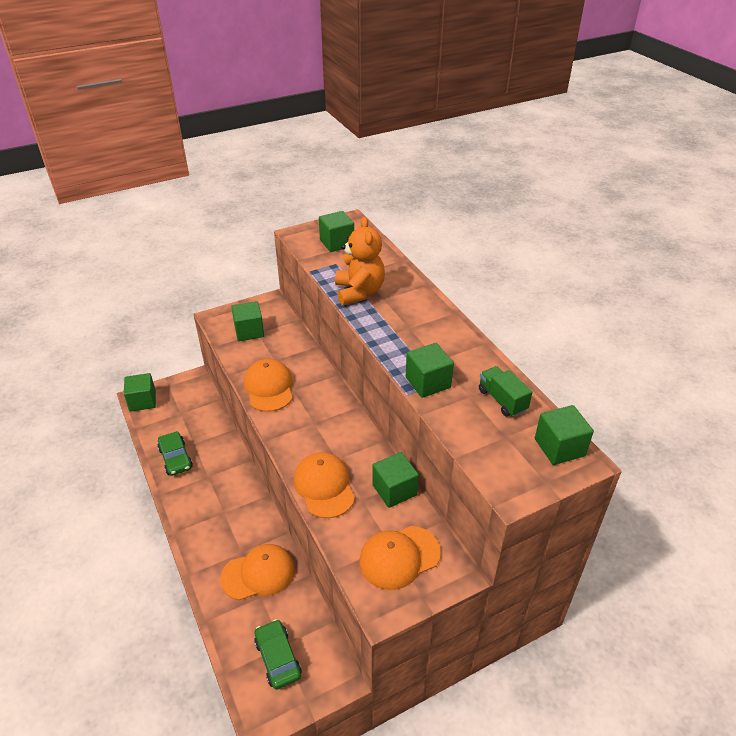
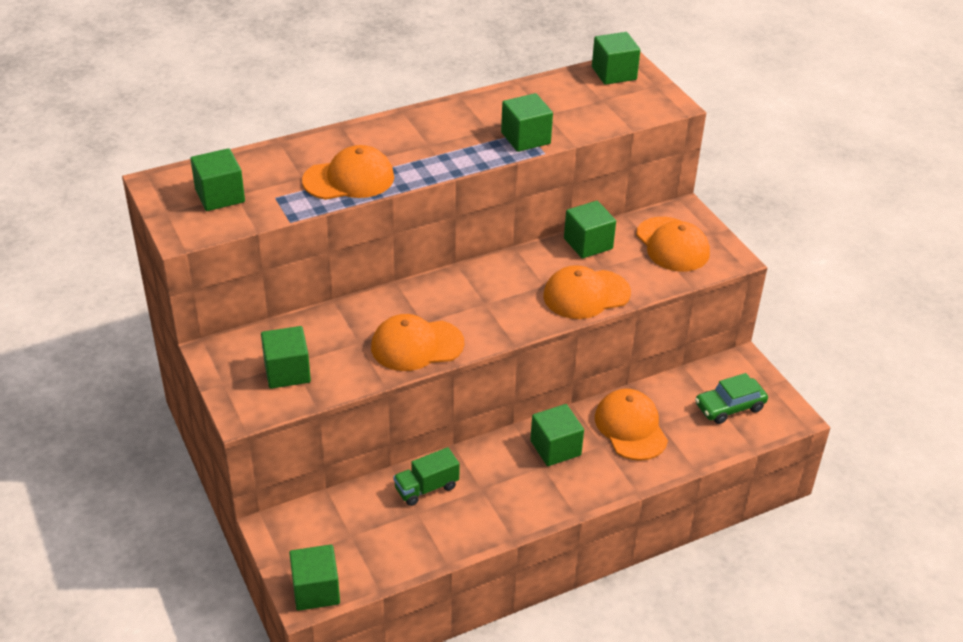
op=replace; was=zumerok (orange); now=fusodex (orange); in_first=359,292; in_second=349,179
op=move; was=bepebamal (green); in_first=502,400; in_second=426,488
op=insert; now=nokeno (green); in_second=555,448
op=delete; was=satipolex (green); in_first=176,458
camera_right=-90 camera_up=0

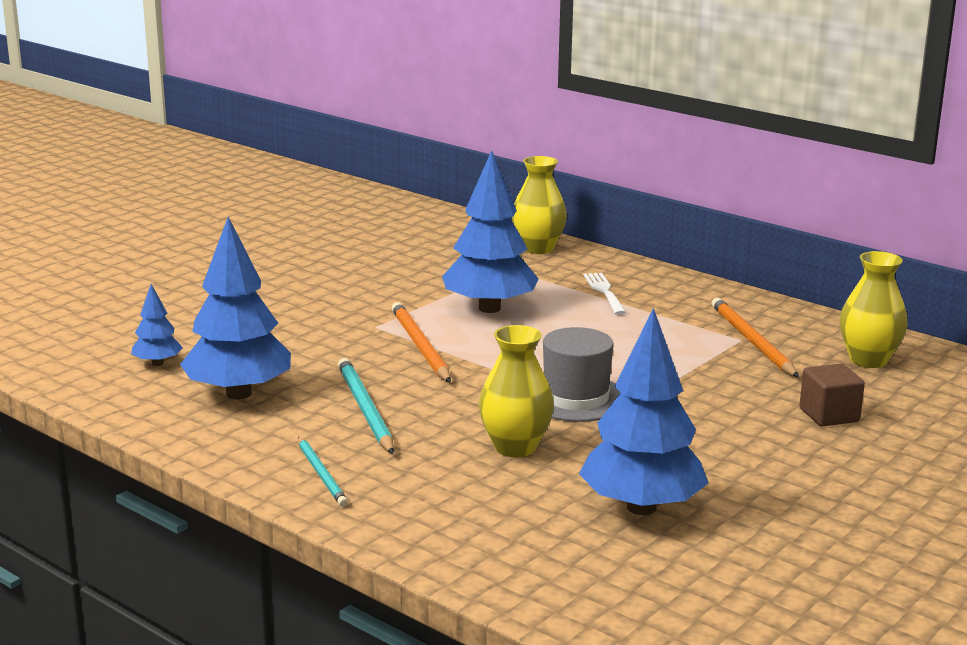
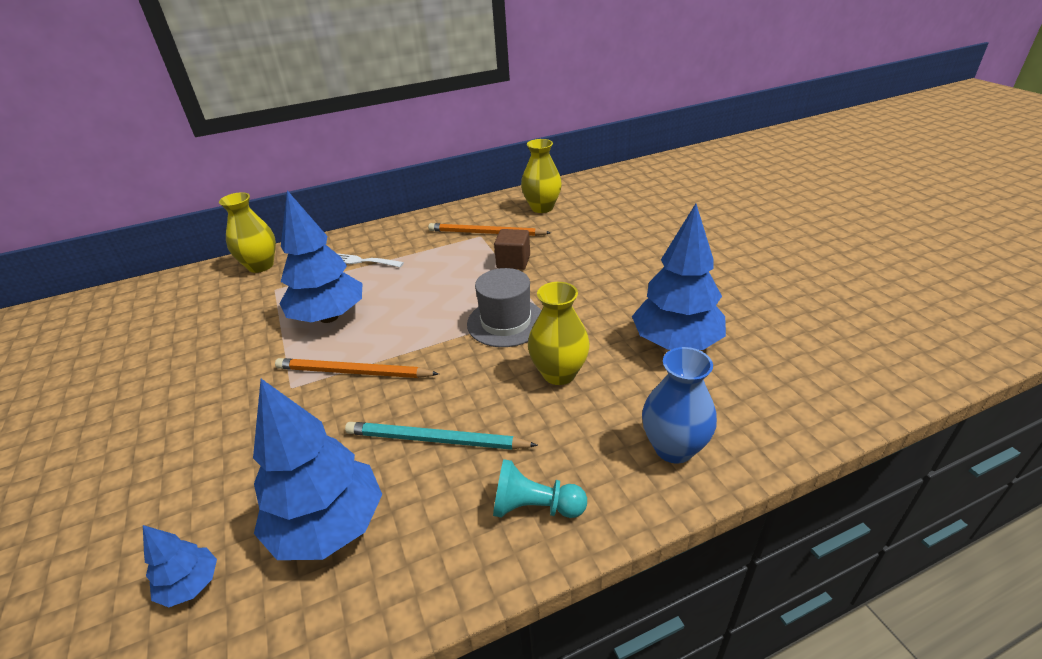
op=replace; was=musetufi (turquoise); now=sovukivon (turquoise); in_first=321,474; in_second=535,507
op=move; was=nokeno (brown); in_first=829,415; in_second=513,262
op=insert; now=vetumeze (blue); in_second=673,448
camera_right=-60 camera_up=15

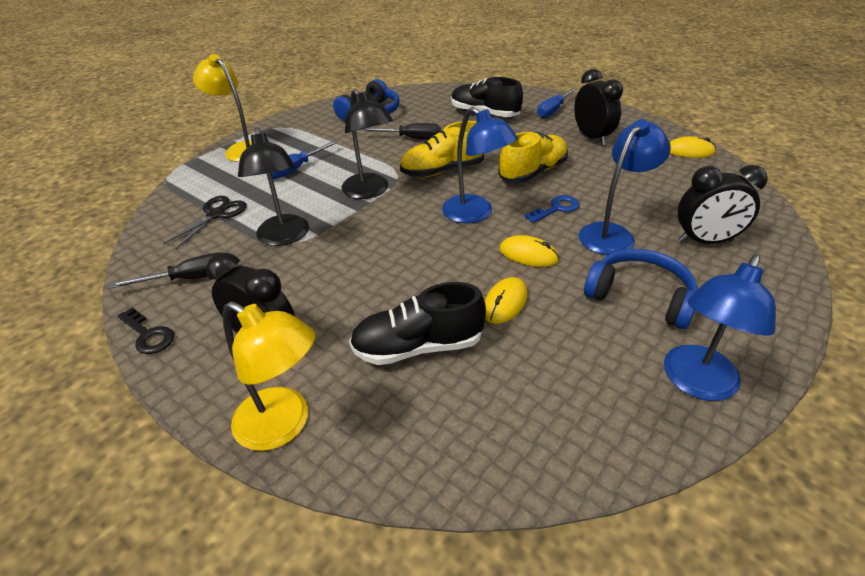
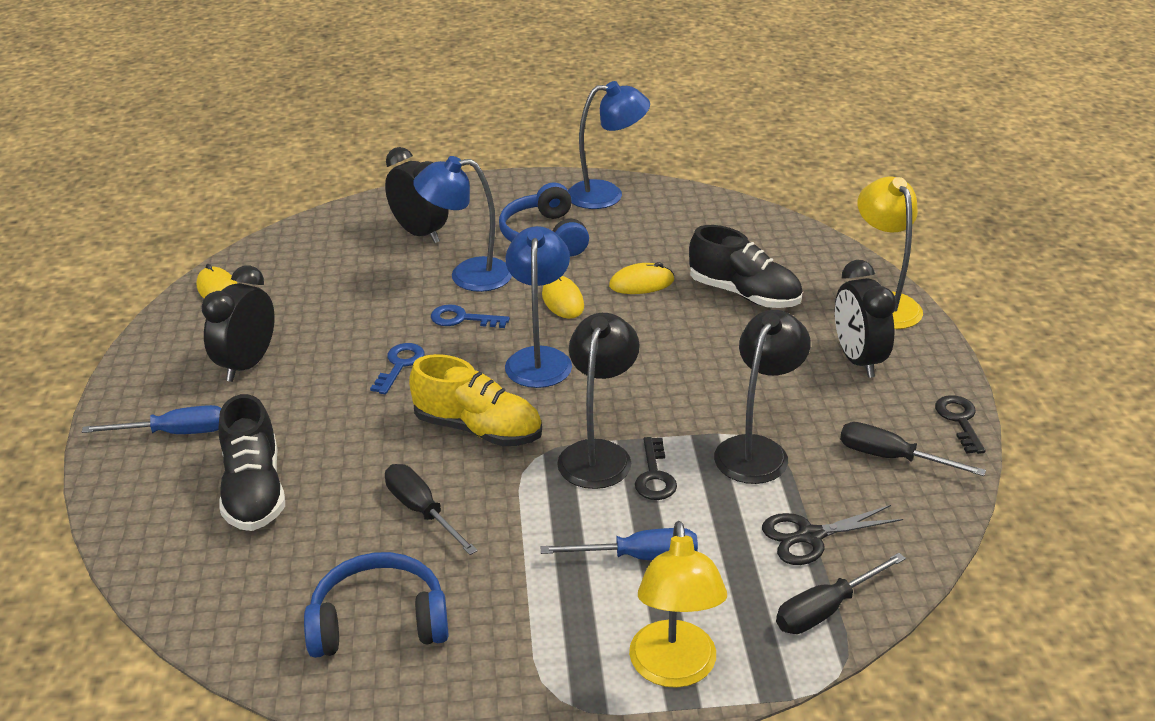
op=replace; was=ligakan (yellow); now=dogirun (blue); in_first=533,172; in_second=400,365
op=insert; now=dogirun (black); in_second=654,475
op=insert; now=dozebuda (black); in_second=826,609
camera_right=-135 camera_up=-5

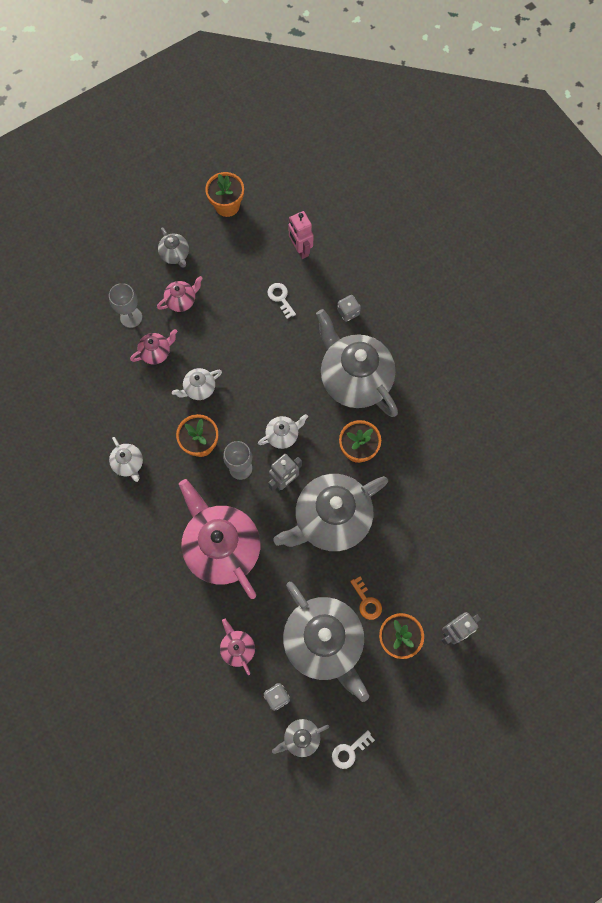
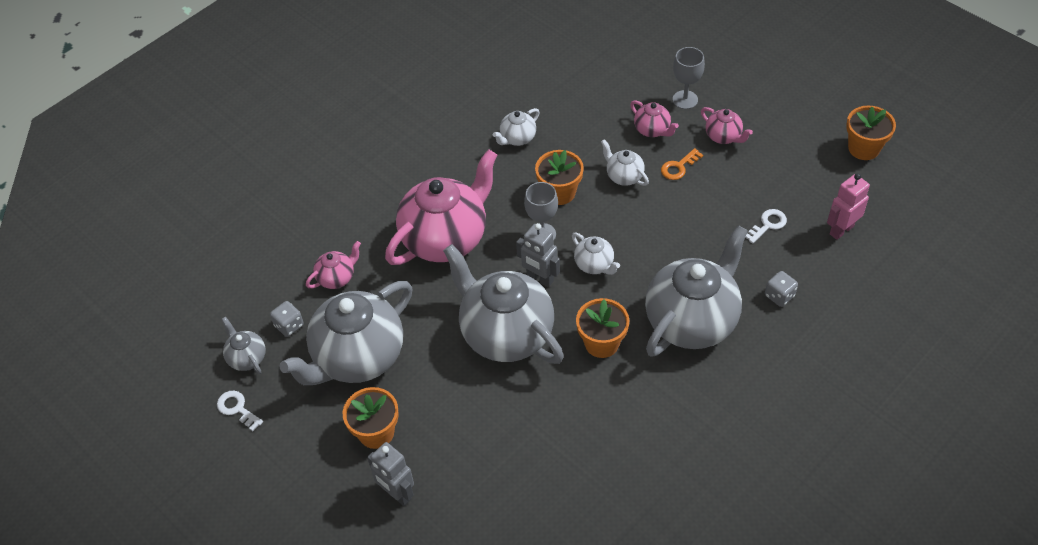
op=move; was=dogirun (orange); in_first=366,601; in_second=678,167
op=delete; was=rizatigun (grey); in_first=175,255
camera_right=80 camera_up=-20

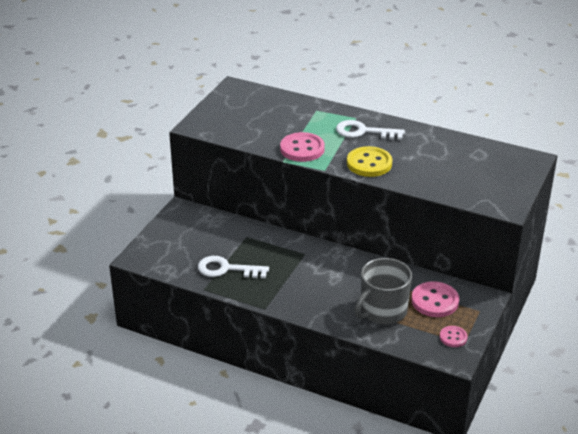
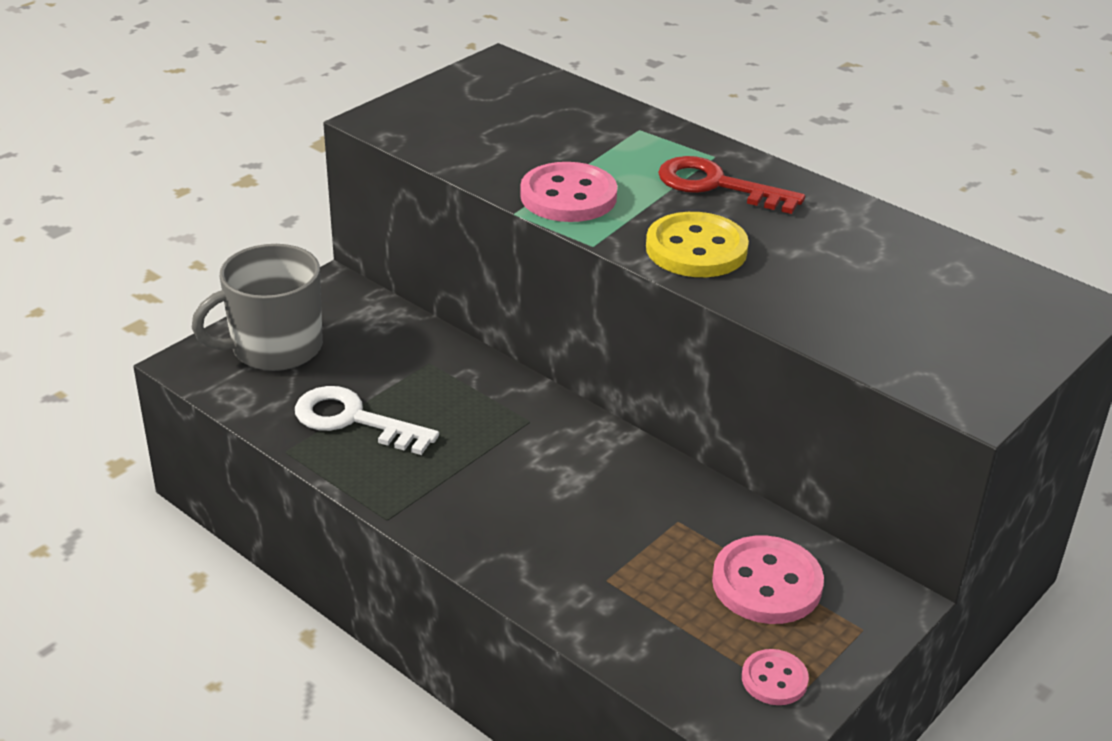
op=move; was=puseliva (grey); in_first=382,311; in_second=274,347
op=recolor; was=dogirun (white); now=dogirun (red); in_first=364,132; in_second=717,185
camera_right=15 camera_up=0

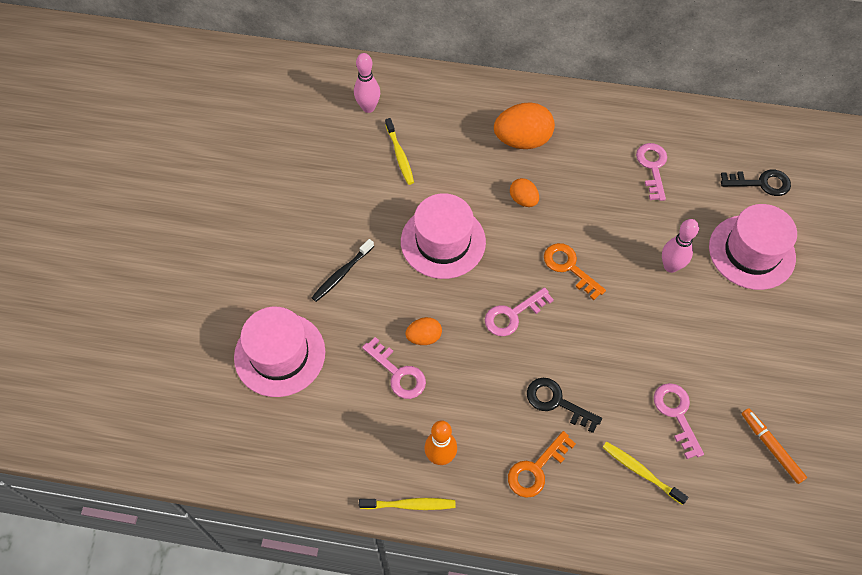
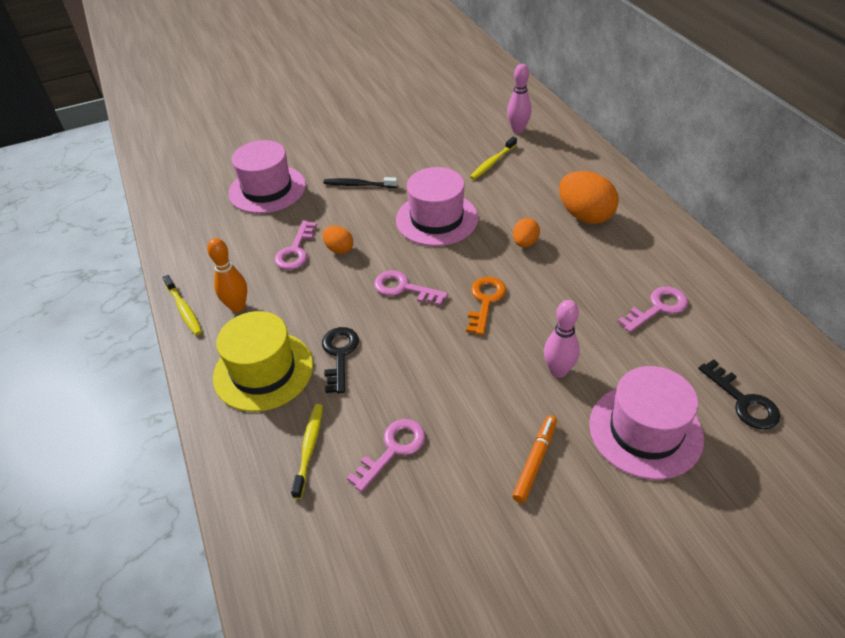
op=replace; was=dogirun (orange); now=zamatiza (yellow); in_first=536,469; in_second=263,371
op=move; was=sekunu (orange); in_first=771,447; in_second=535,461
camera_right=60 camera_up=-15

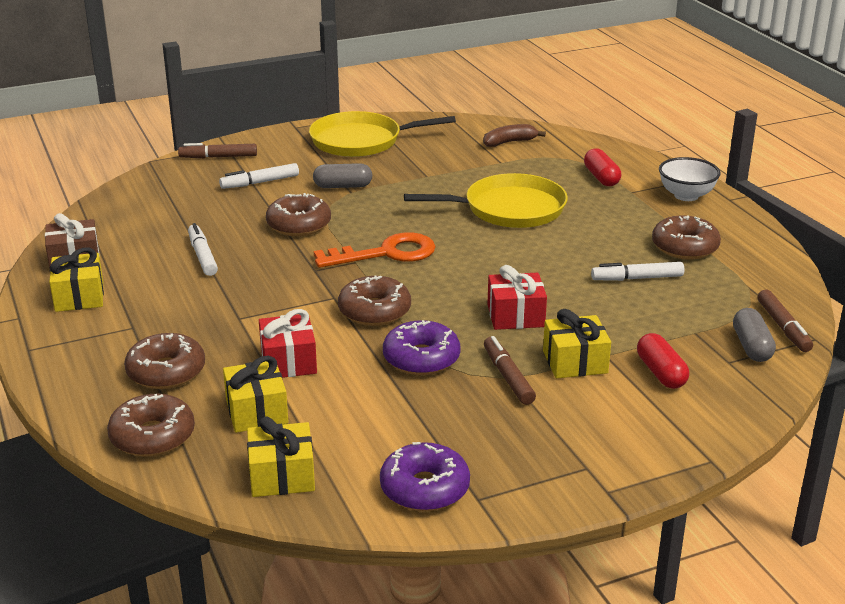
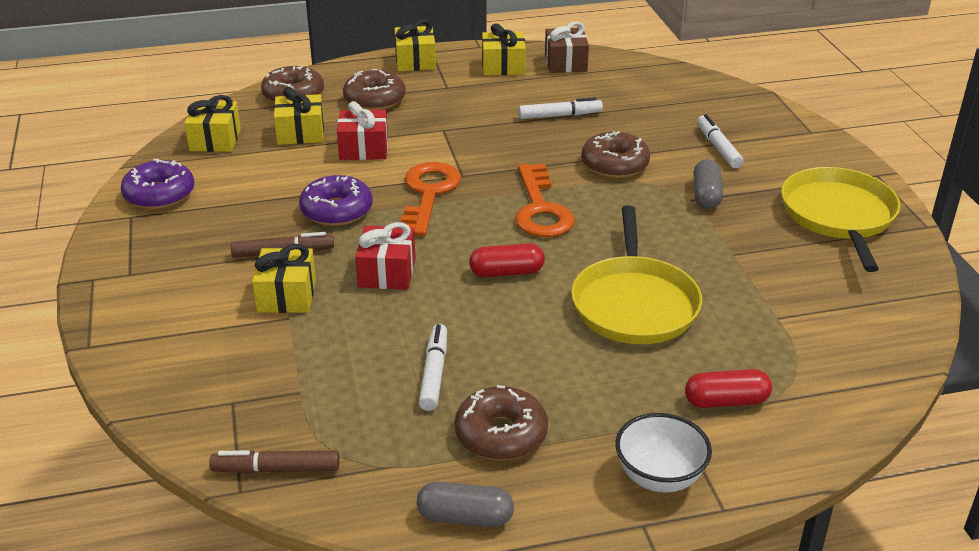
op=insert; now=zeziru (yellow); in_second=415,61
op=replace; was=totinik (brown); now=dogirun (orange); in_first=374,311; in_second=428,194
op=move; was=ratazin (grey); in_first=751,346; in_second=465,517
op=move; was=ratazin (red); in_first=661,373; in_second=506,272
op=delete; was=sekunu (brown); in_first=218,157
op=delete; was=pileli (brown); in_first=509,142
camera_right=100 camera_up=5

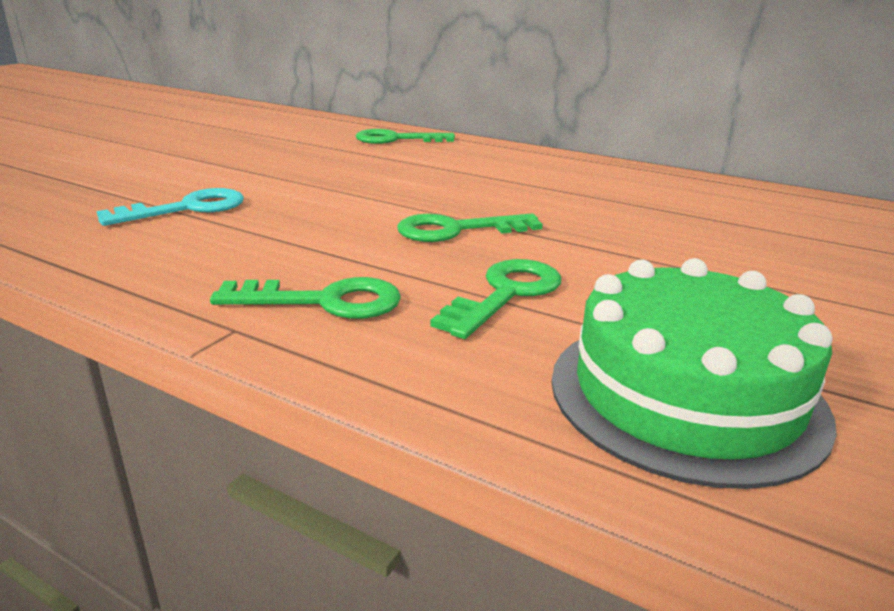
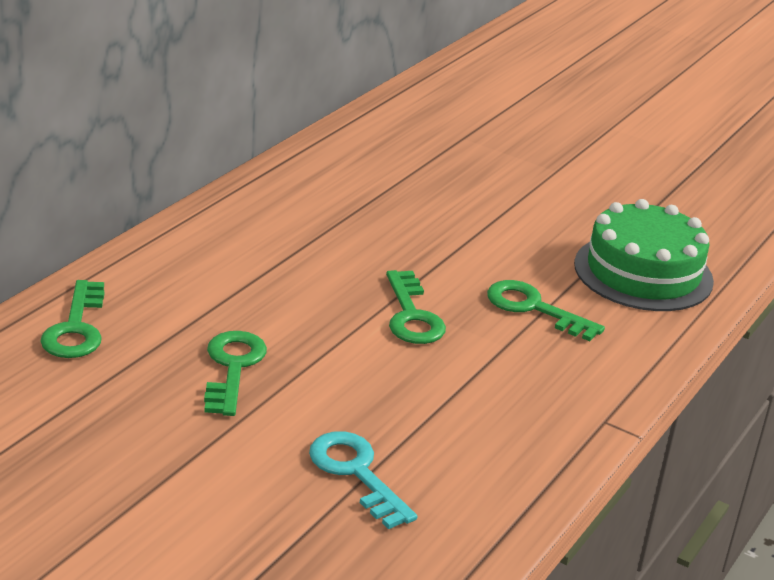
op=move; was=dogirun (green); in_first=324,301; in_second=232,368
camera_right=-90 camera_up=5

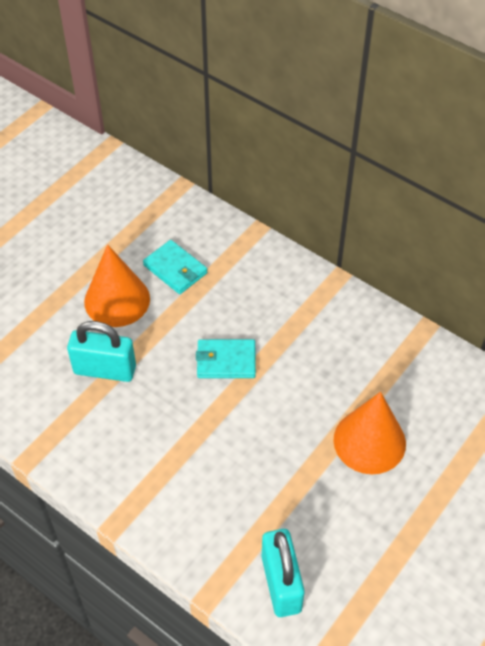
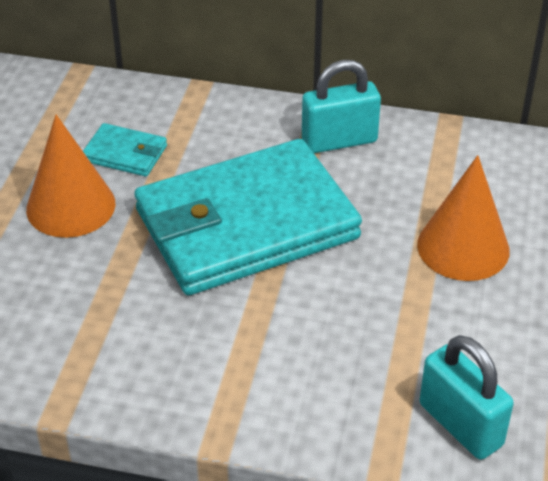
op=resize; was=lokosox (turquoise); in_first=226,361; in_second=246,224; ratio=2.49
op=move; was=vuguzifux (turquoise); in_first=105,370; in_second=339,141
camera_right=-25 camera_up=-10

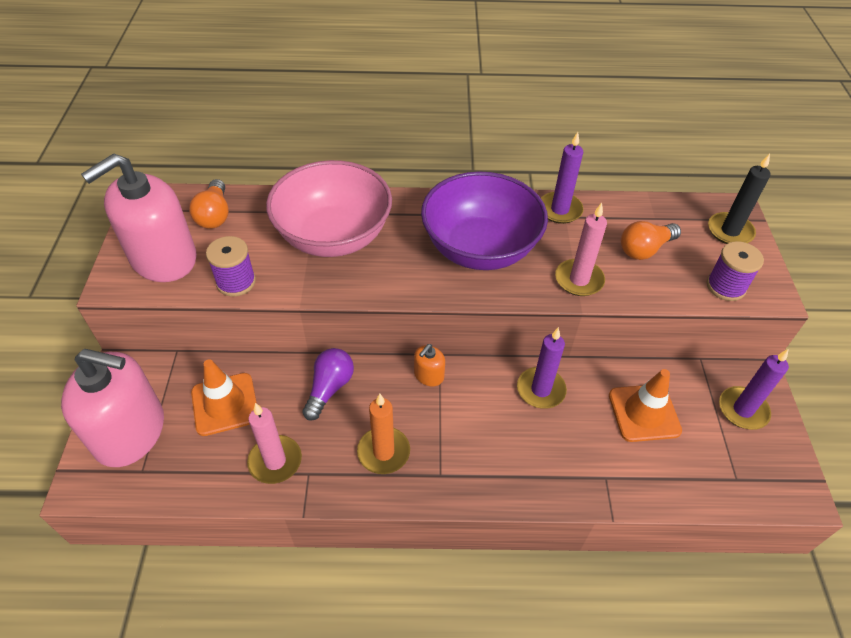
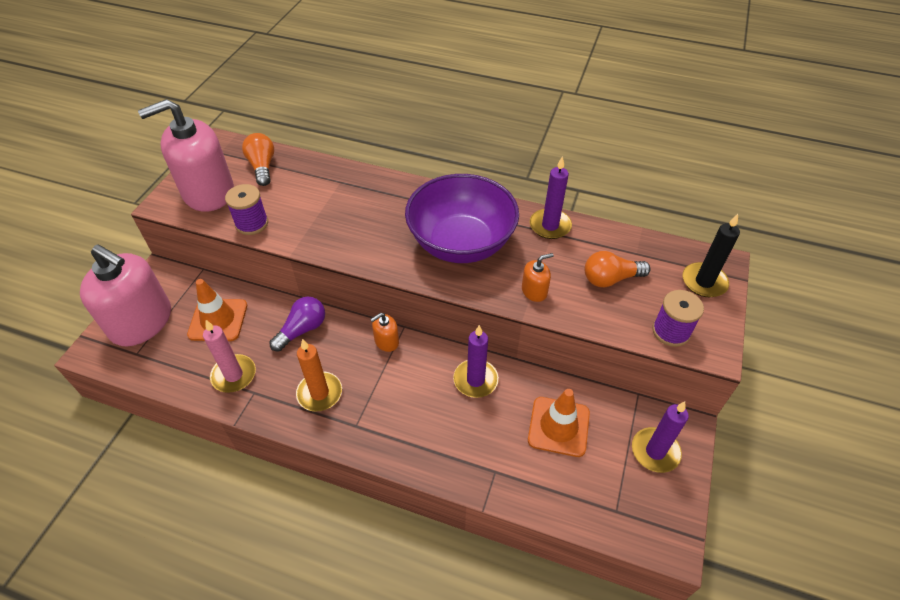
op=rotate; was=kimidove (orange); in_first=214,215; in_second=262,167; clockwise=150
op=replace; was=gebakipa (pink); now=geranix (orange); in_first=579,280; in_second=534,291
op=delete; was=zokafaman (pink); in_first=334,236
camera_right=20 camera_up=0

